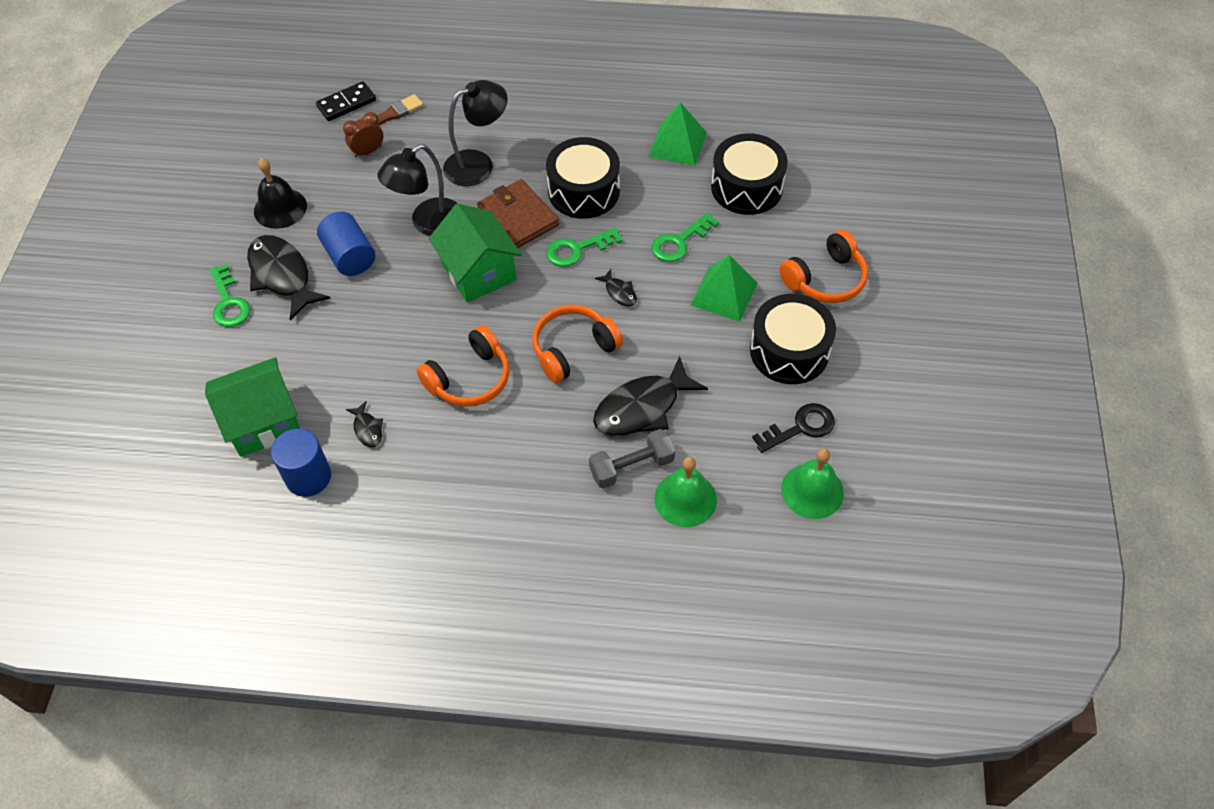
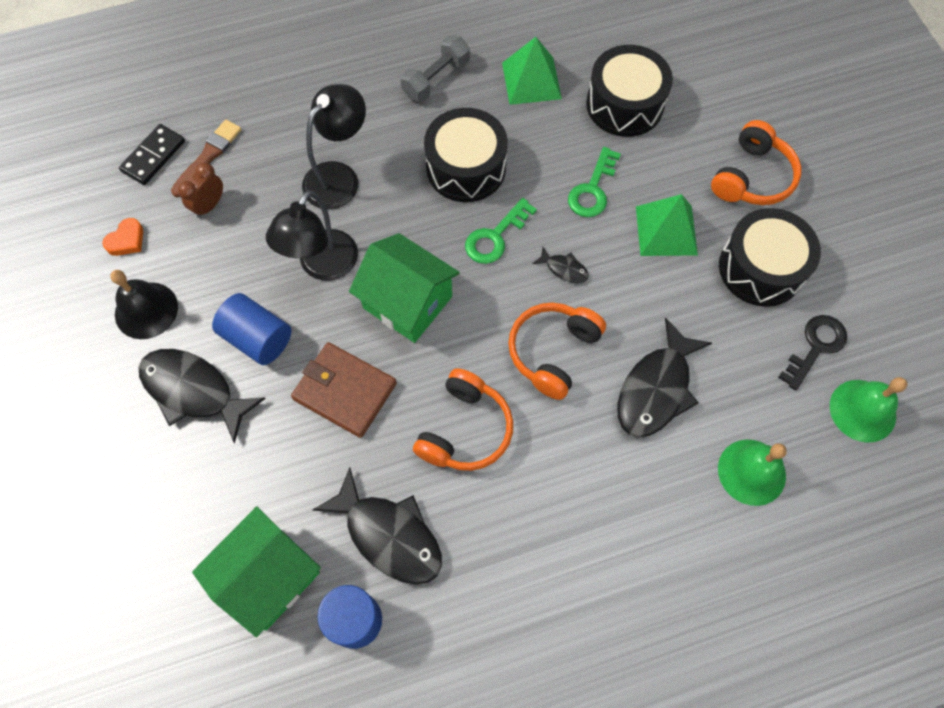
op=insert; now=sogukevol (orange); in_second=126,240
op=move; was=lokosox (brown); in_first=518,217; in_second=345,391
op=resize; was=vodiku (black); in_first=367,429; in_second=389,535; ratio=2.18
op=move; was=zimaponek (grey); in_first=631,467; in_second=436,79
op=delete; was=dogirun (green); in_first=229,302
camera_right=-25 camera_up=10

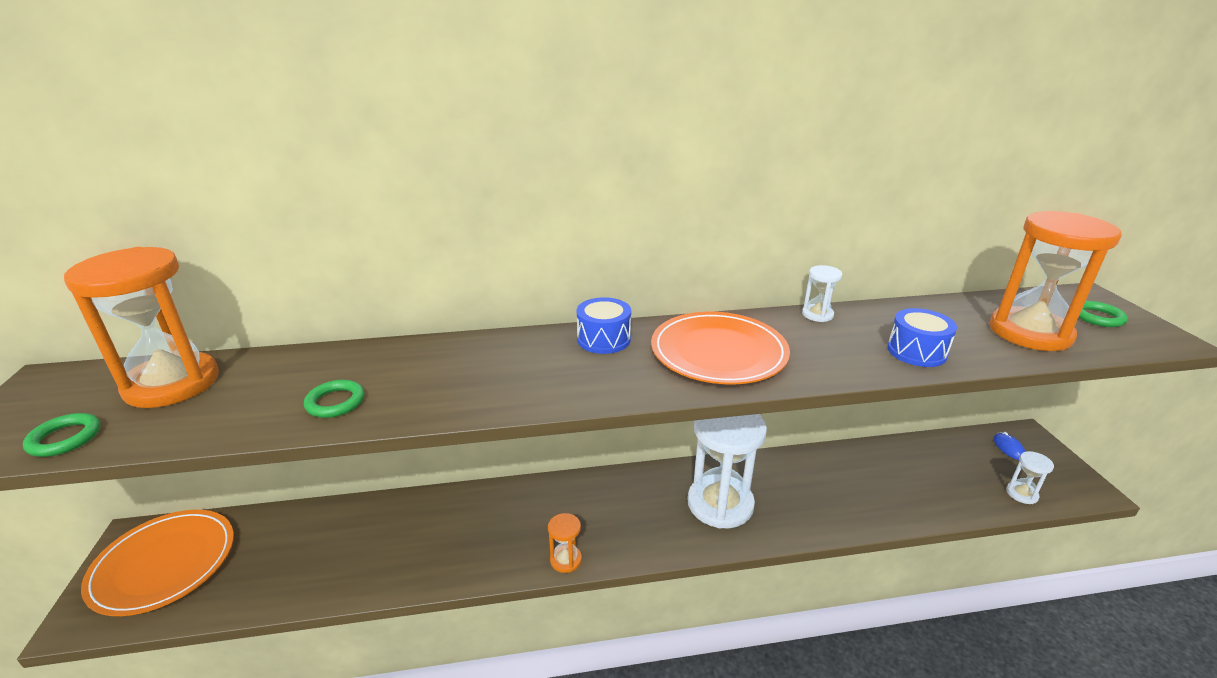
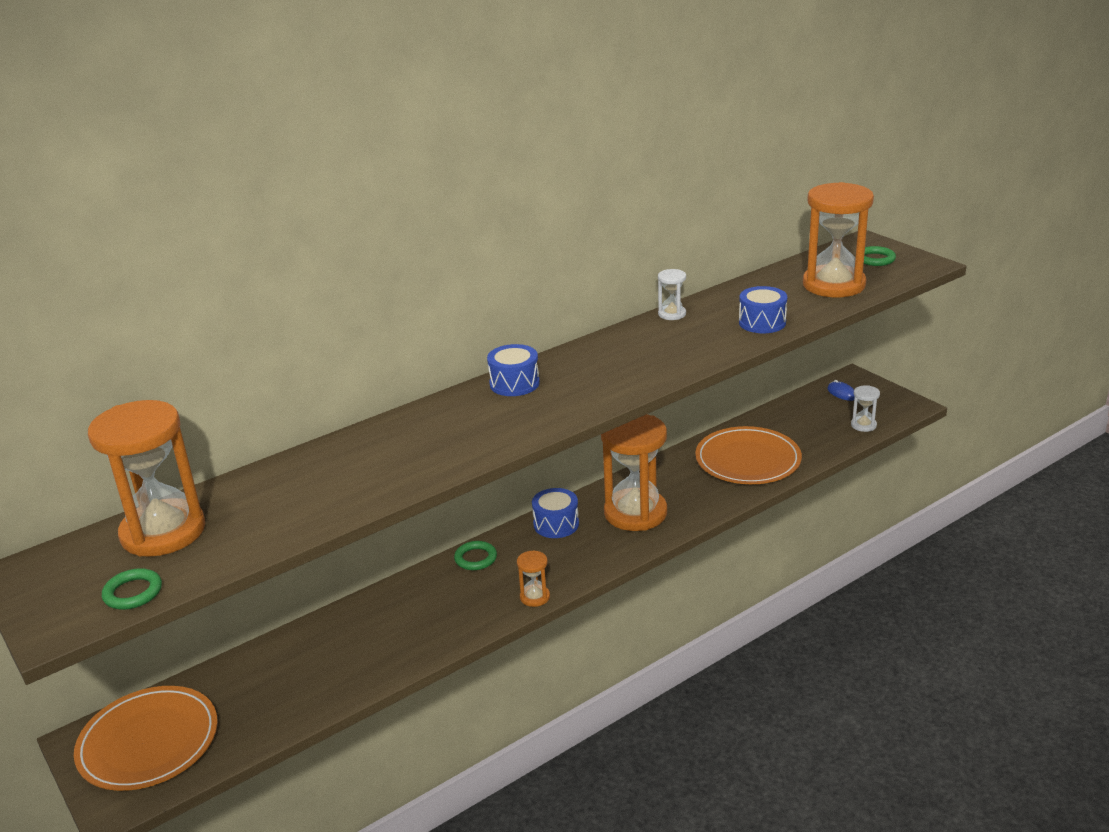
op=move; was=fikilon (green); in_first=335,402; in_second=475,558
op=insert; now=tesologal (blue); in_second=556,524
op=recolor; was=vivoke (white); now=vivoke (orange); in_first=720,504; in_second=635,513
op=move; was=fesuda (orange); in_first=718,352; in_second=748,460
camera_right=-25 camera_up=0

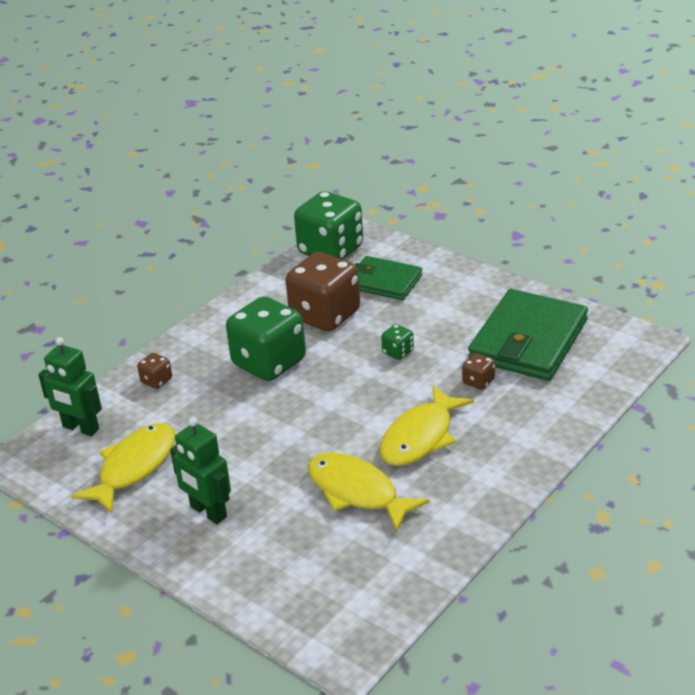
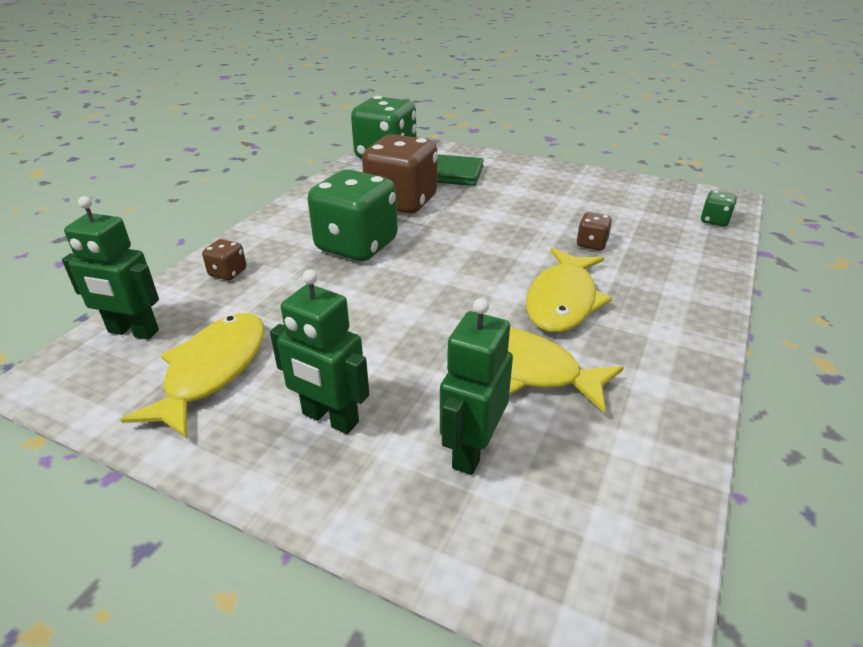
op=insert; now=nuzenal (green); in_second=472,450
op=move; was=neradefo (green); in_first=398,352; in_second=714,221
op=delete; was=lokosox (green); in_first=528,340
camera_right=-15 camera_up=0

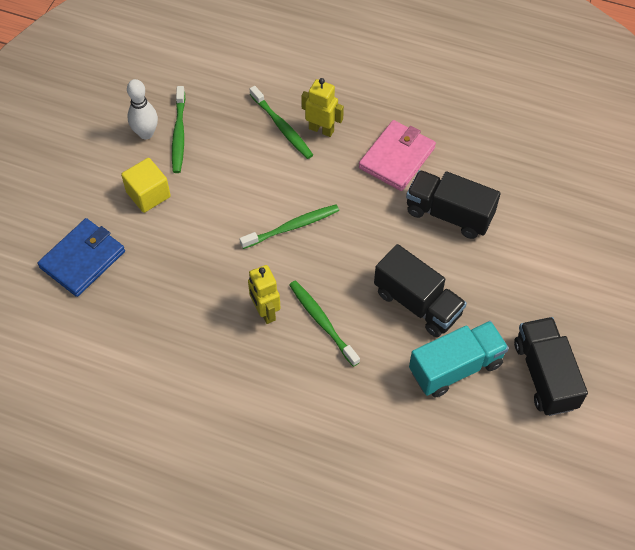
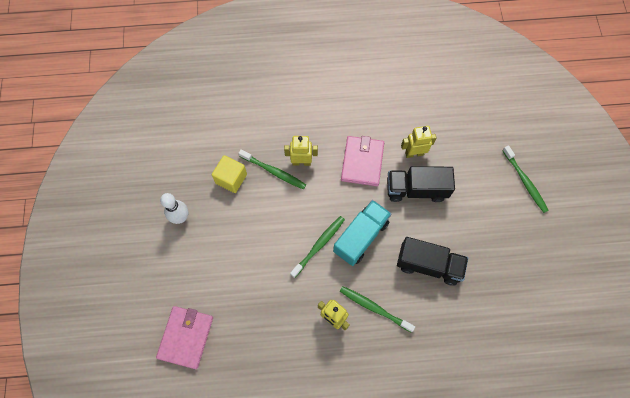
op=recolor; was=lokosox (blue); now=lokosox (pink); in_first=83,259; in_second=186,337
op=move; was=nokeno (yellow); in_first=148,194; in_second=231,178
op=move; was=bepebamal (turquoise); in_first=455,367; in_second=361,237
op=insert; now=nuzenal (yellow); in_second=414,153
op=move; was=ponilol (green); in_first=179,135; in_second=525,182
op=delete; was=bepebamal (black); in_first=545,375
camera_right=-25 camera_up=10

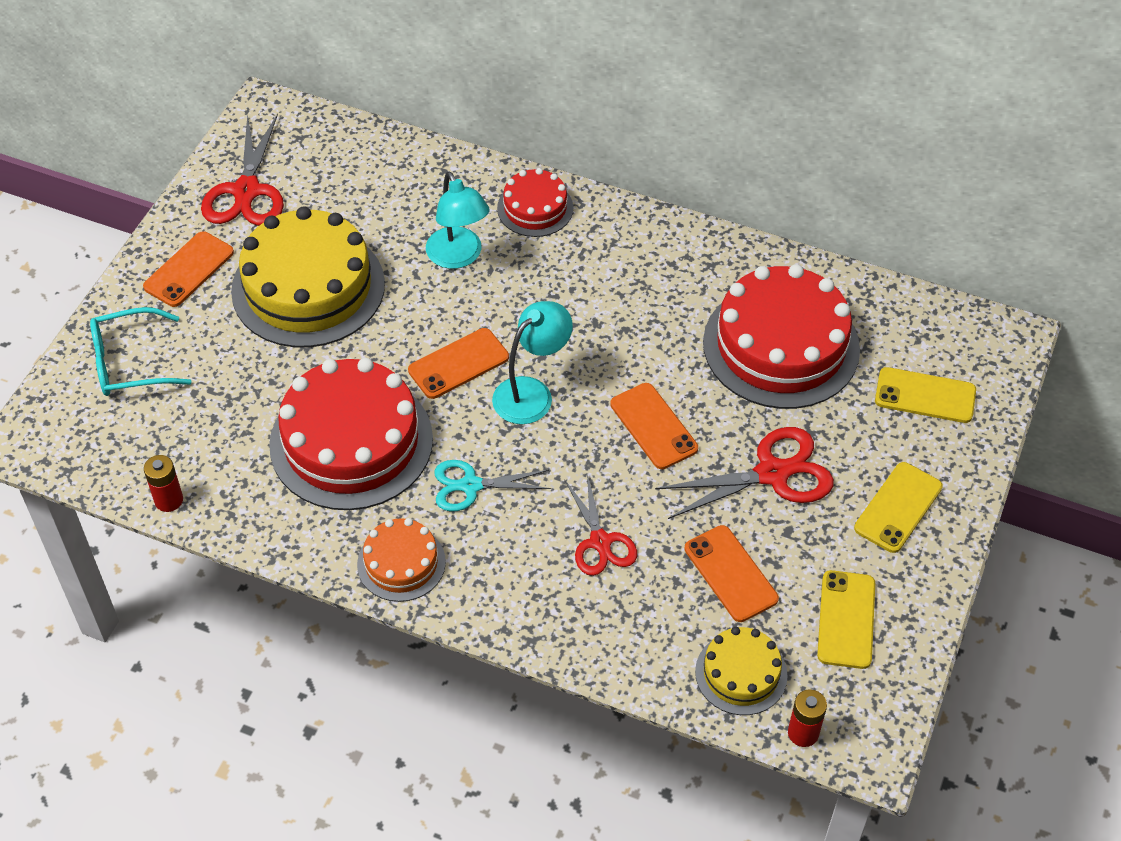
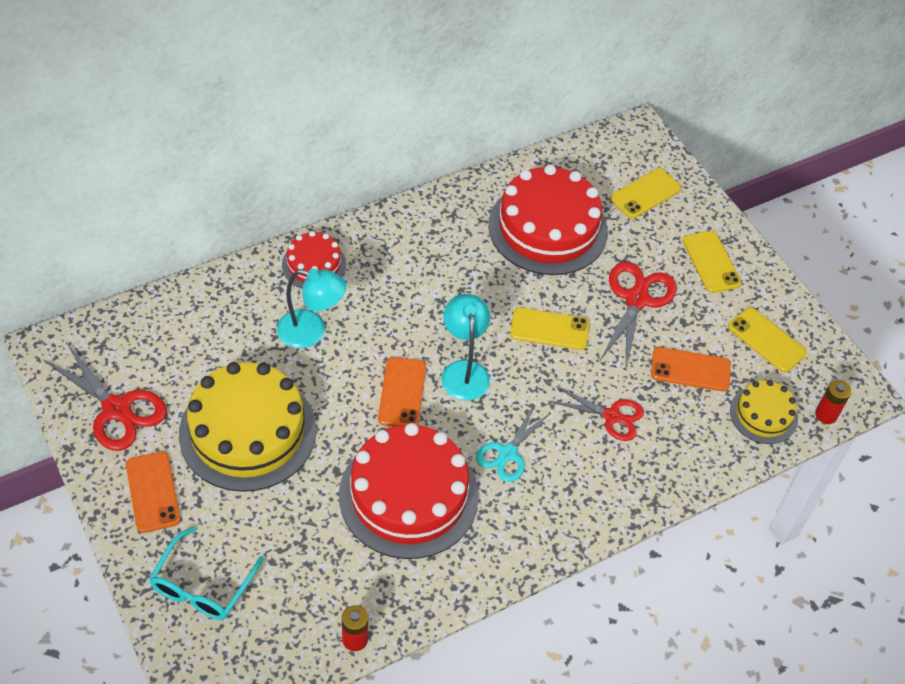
op=recolor; was=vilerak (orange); now=vilerak (yellow); in_first=653,426; in_second=549,329
op=delete; was=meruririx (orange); in_first=401,563
camera_right=-55 camera_up=0

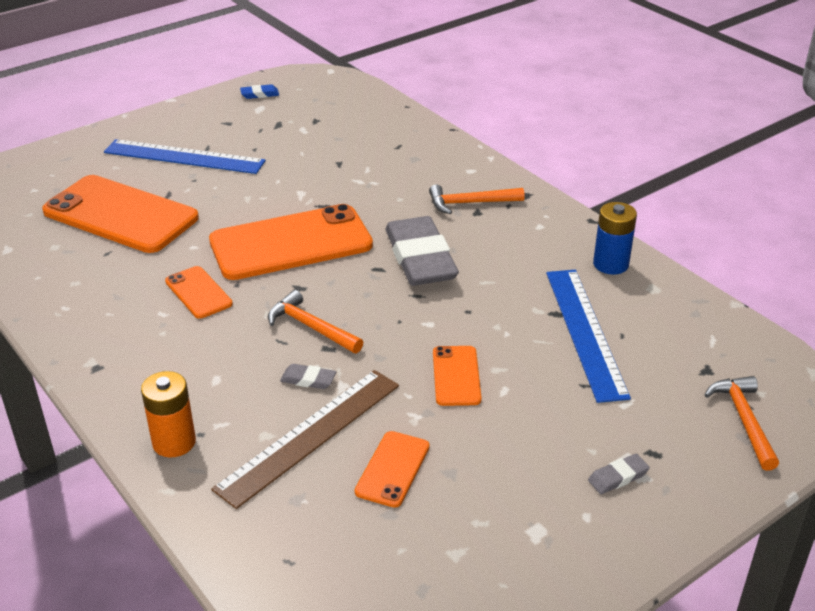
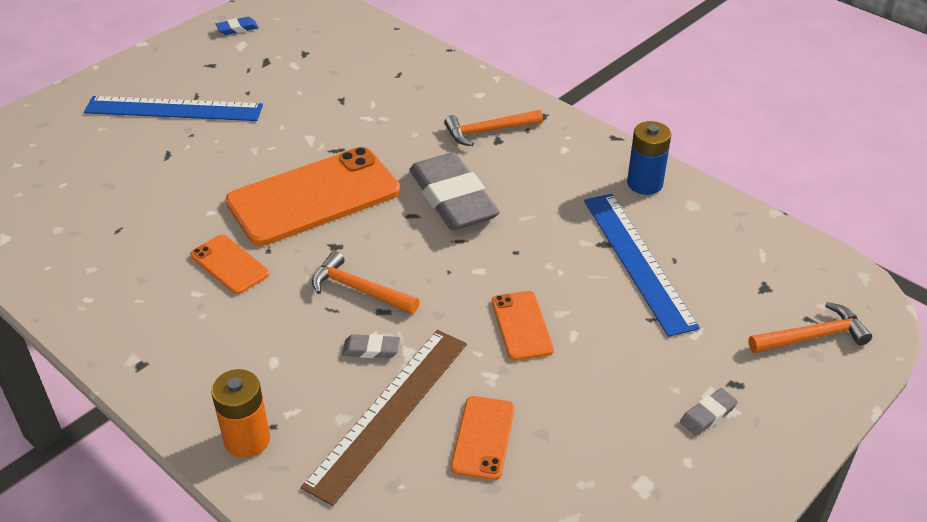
op=rotate; was=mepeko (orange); in_first=744,420; in_second=812,336; clockwise=90
op=delete; was=vilerak (orange); in_first=121,215
camera_right=-10 camera_up=5

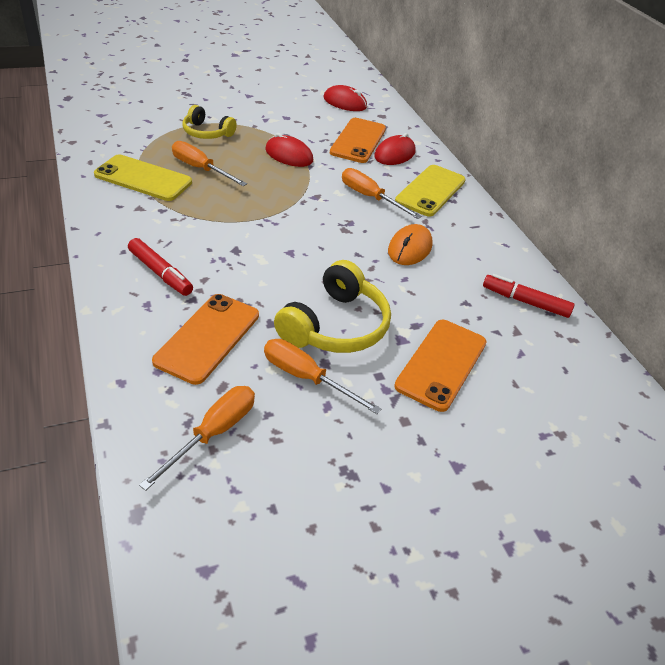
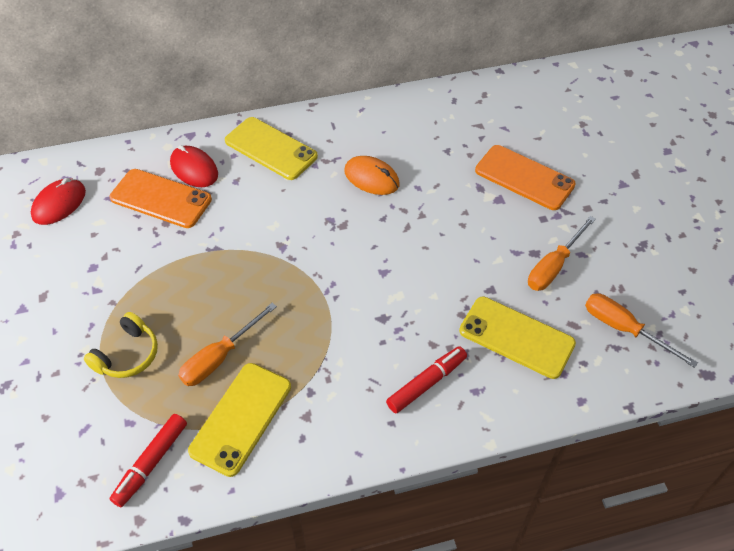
op=move; was=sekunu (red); in_first=525,302; in_second=151,463
op=recolor; was=vilerak (orange); now=vilerak (yellow); in_first=208,338; in_second=516,337
op=delete; was=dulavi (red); in_first=289,155
op=delete; was=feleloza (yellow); in_first=335,326
op=delete; was=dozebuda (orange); in_first=370,197
camera_right=-80 camera_up=10

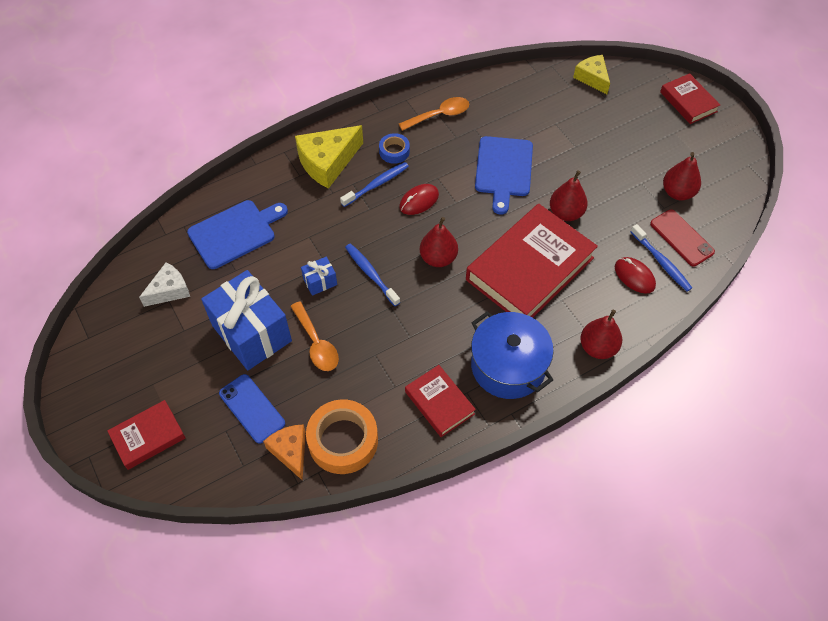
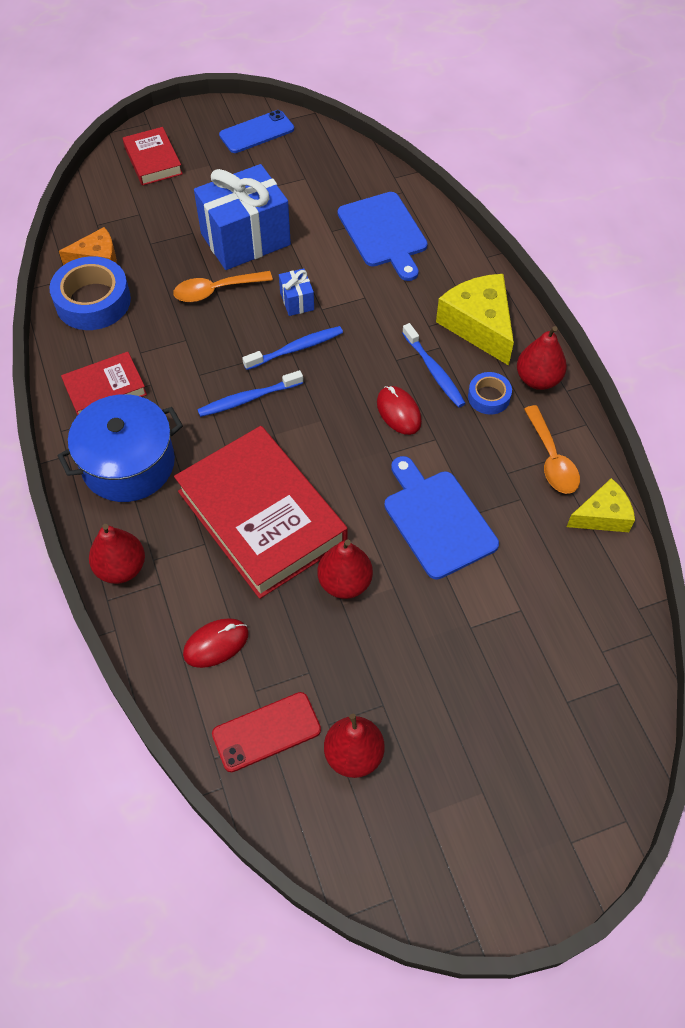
op=recolor; was=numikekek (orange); now=numikekek (blue); in_first=343,440; in_second=93,301
op=move; was=ponilol (blue); in_first=661,262; in_second=248,399
op=move; was=vilerak (blue); in_first=252,408; in_second=256,132
op=rotate; was=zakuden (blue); in_first=503,170; in_second=437,520; clockwise=45
op=move; was=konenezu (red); in_first=438,258; in_second=538,379
op=move; was=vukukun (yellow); in_first=592,78; in_second=602,515
op=delete; was=vukukun (white); in_first=169,290
op=delete; was=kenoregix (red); in_first=688,102
camera_right=100 camera_up=0

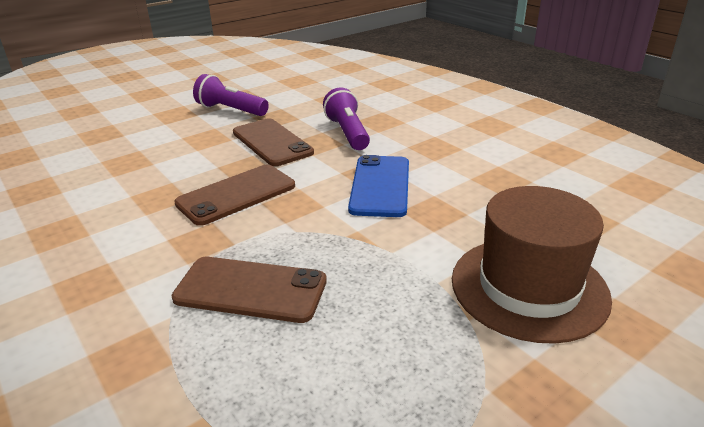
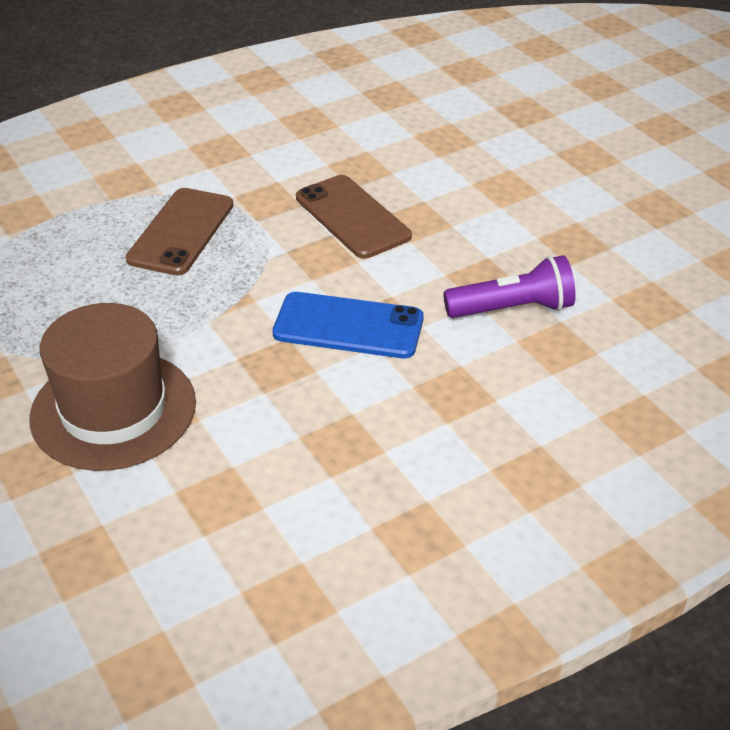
op=delete; was=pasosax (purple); in_first=231,110
op=delete; was=vilerak (brown); in_first=272,142
camera_right=95 camera_up=10

